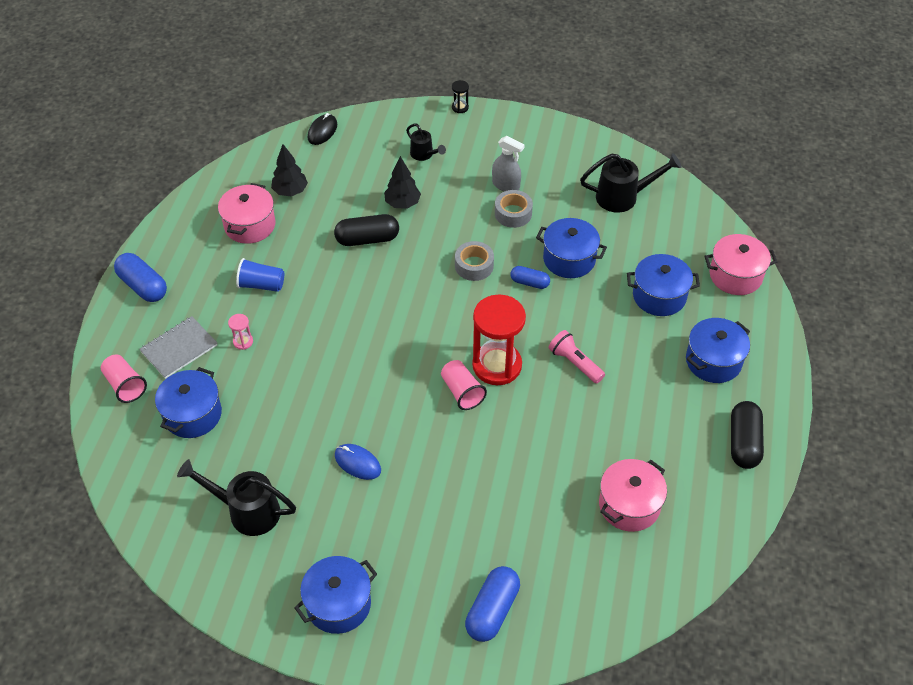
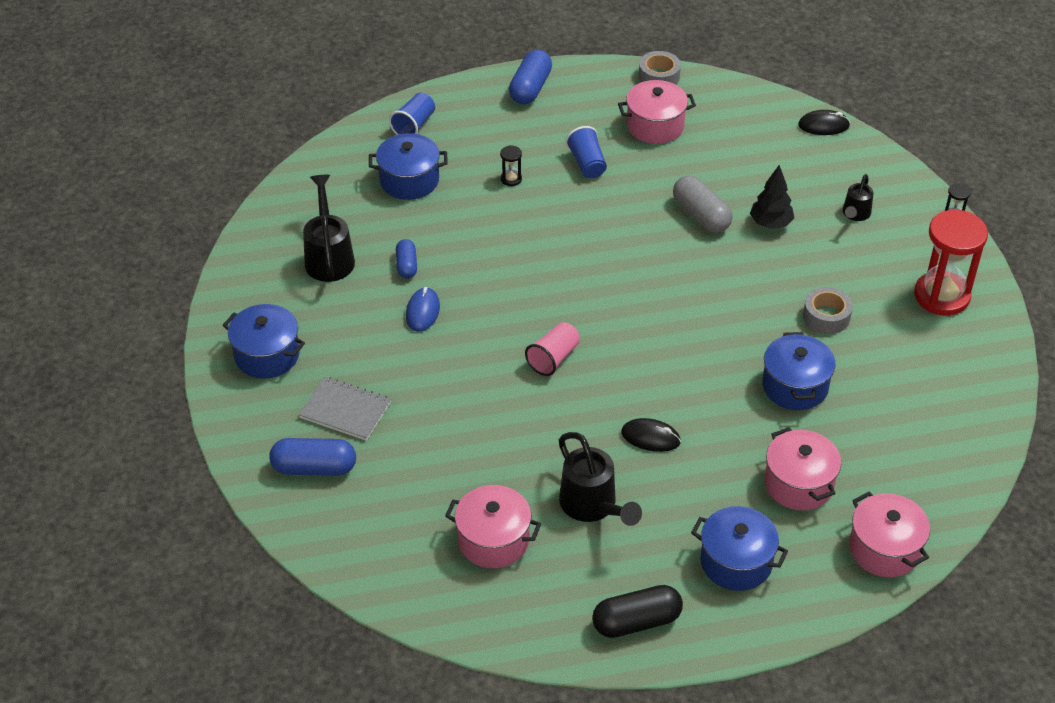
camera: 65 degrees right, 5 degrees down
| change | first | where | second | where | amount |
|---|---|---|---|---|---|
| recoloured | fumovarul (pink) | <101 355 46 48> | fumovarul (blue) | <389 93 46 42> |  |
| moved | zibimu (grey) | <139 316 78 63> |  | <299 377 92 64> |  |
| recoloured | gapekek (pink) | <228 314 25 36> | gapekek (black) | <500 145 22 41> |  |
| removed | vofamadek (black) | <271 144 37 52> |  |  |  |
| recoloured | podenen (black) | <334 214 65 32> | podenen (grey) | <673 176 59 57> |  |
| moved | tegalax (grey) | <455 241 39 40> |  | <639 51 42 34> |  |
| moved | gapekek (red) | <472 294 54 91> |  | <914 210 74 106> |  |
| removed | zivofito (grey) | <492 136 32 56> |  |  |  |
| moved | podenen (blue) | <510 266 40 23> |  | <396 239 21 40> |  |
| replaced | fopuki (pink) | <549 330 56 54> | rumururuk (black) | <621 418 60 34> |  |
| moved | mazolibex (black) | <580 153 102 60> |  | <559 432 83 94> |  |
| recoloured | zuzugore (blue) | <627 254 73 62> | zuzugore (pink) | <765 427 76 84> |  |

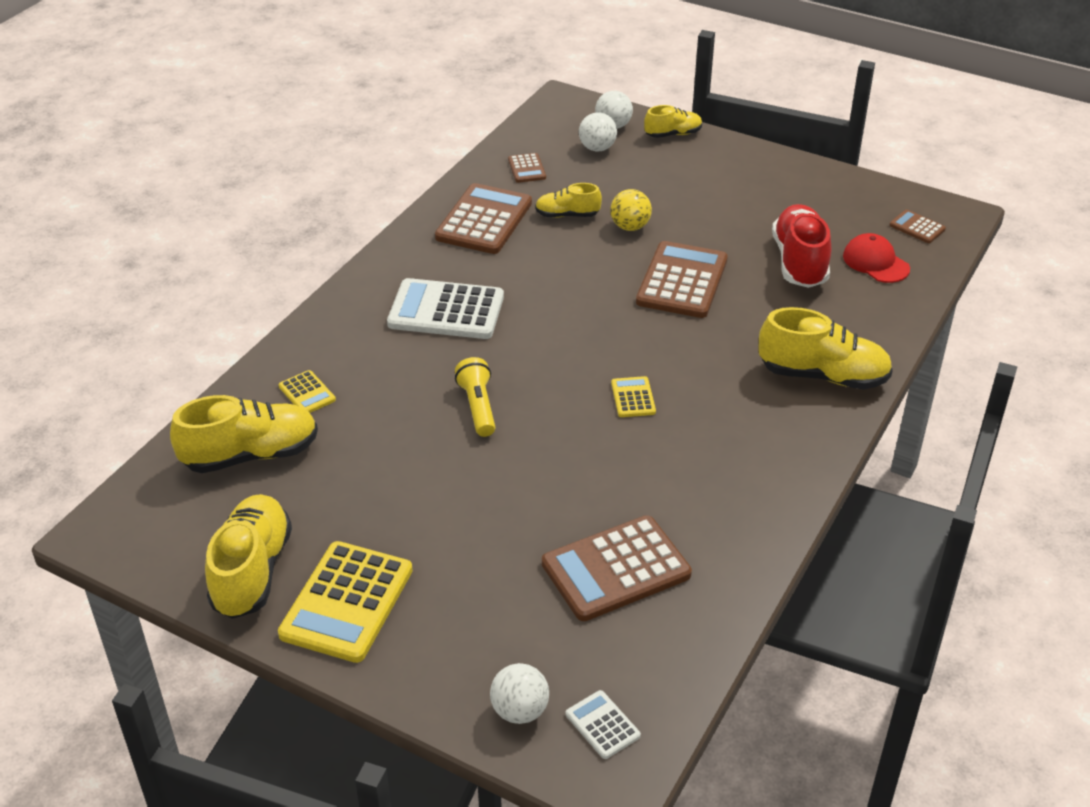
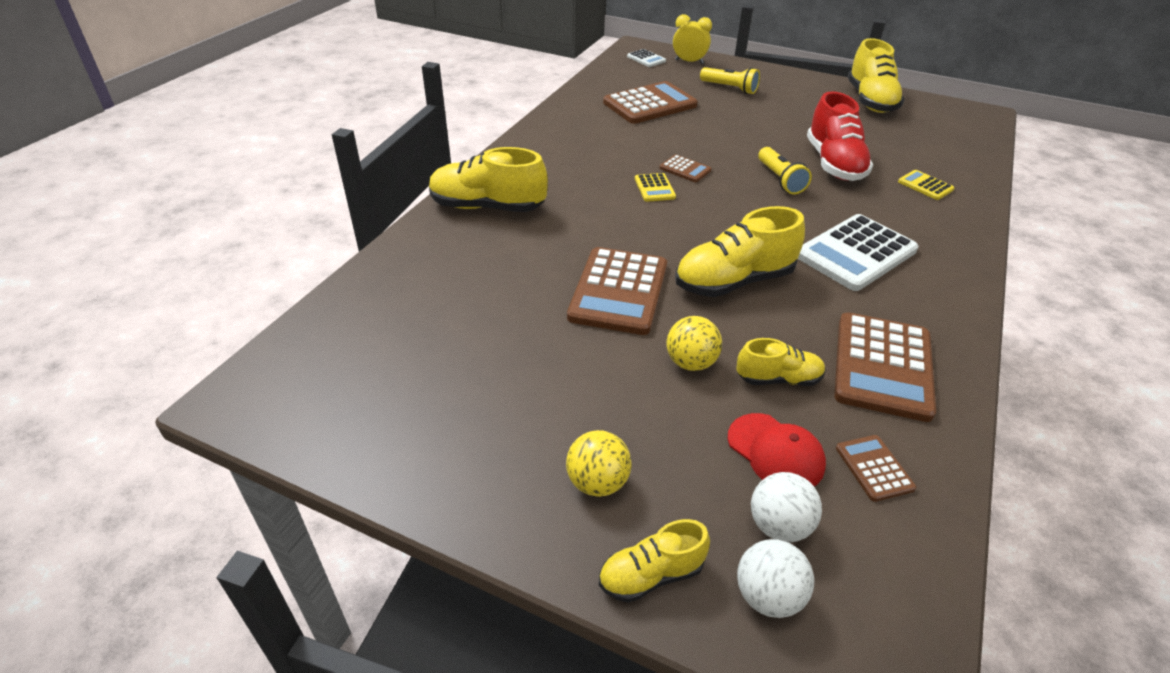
camera: 175 degrees right, 0 degrees up
| change | first | where | second | where | amount |
|---|---|---|---|---|---|
| moved | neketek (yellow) | <170 395 148 78> |  | <675 206 130 91> |  |
| removed | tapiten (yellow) | <278 541 135 122> |  |  |  |
| turned | tapiten (white) | <387 278 117 61> |  | <798 214 121 77> | 135 degrees clockwise |
| replaced | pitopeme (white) | <490 663 59 61> | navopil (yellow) | <673 14 39 50> |  |
| moved | neketek (red) | <772 204 59 84> |  | <807 91 67 90> |  |
| moved | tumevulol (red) | <843 233 67 50> |  | <728 413 98 73> |  |
| moved | tapiten (brown) | <889 210 57 33> |  | <660 155 52 27> |  |
| added |  |  | pitopeme (yellow) | <566 430 66 67> |  |
| added |  |  | fopuki (yellow) | <700 67 60 27> |  |

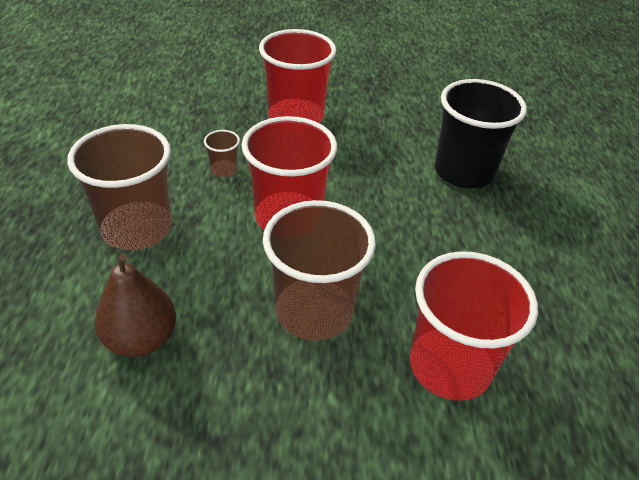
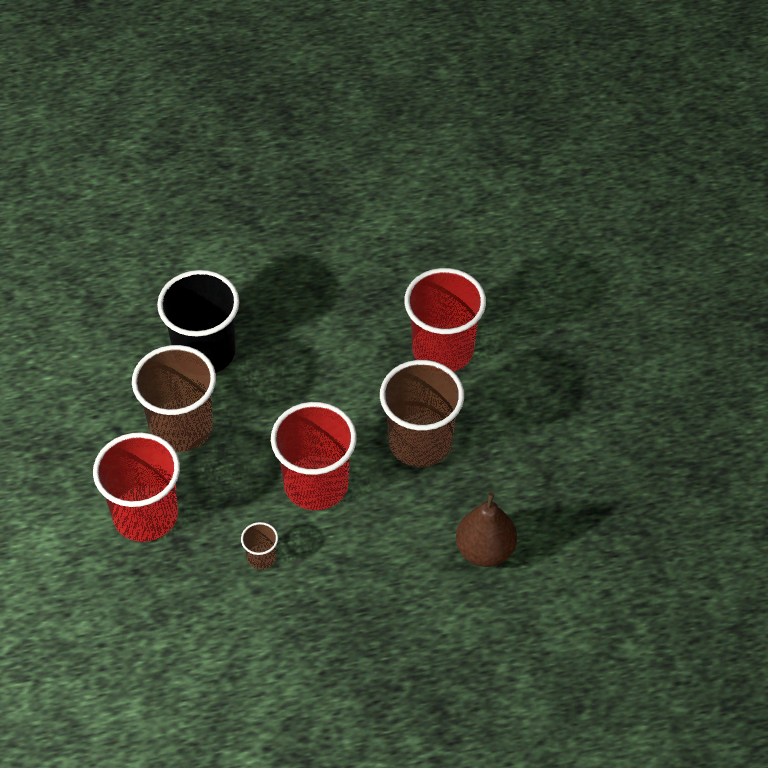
camera: 100 degrees left, 10 degrees up
| change | first | where | second | where | amount |
|---|---|---|---|---|---|
| moved | fumovarul (brown) | <67 124 105 126> |  | <132 345 84 107> |  |

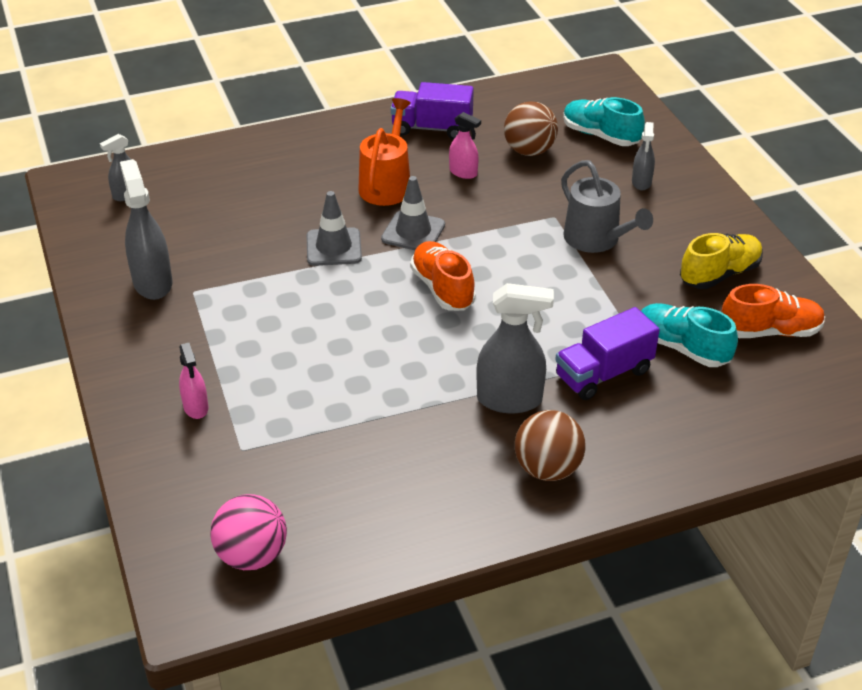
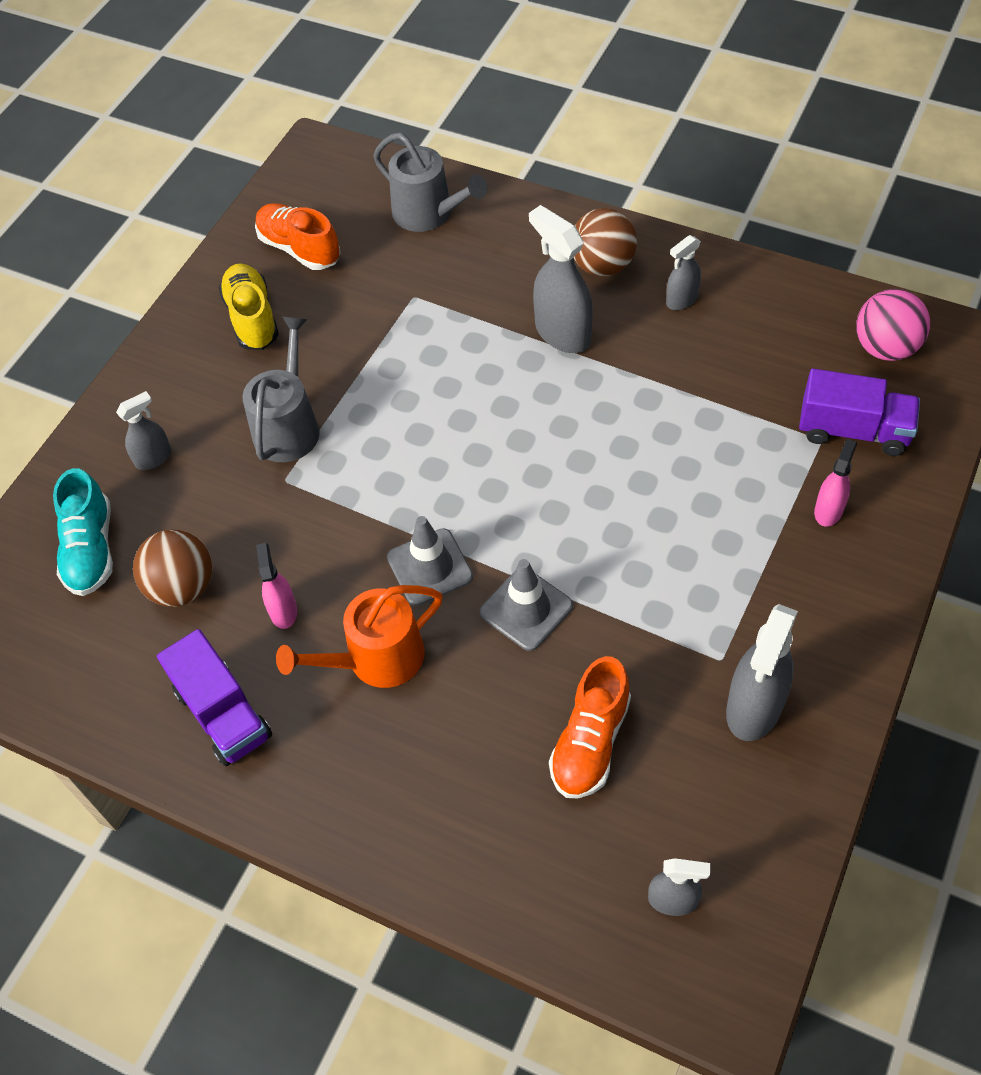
camera: 130 degrees left, 15 degrees up
| change | first | where | second | where | amount |
|---|---|---|---|---|---|
| moved | neketek (orange) | <410 241 66 70> |  | <549 656 82 142> |  |
| moved | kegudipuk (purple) | <555 307 105 93> |  | <799 368 121 88> |  |
| removed | neketek (turquoise) | <641 303 97 64> |  |  |  |
| turned | neketek (yellow) | <680 233 83 56> |  | <219 263 60 87> | 60 degrees clockwise |
| added |  |  | mazolibex (grey) | <373 133 114 99> |  |
| added |  |  | zivofito (grey) | <666 235 35 75> |  |

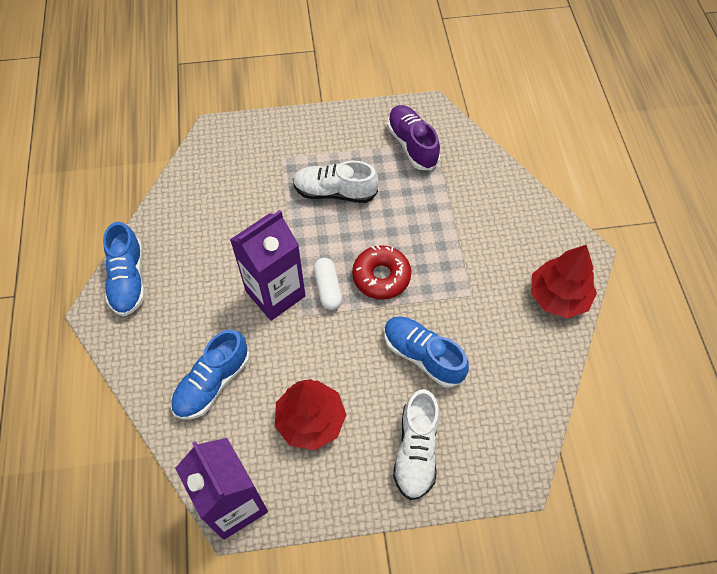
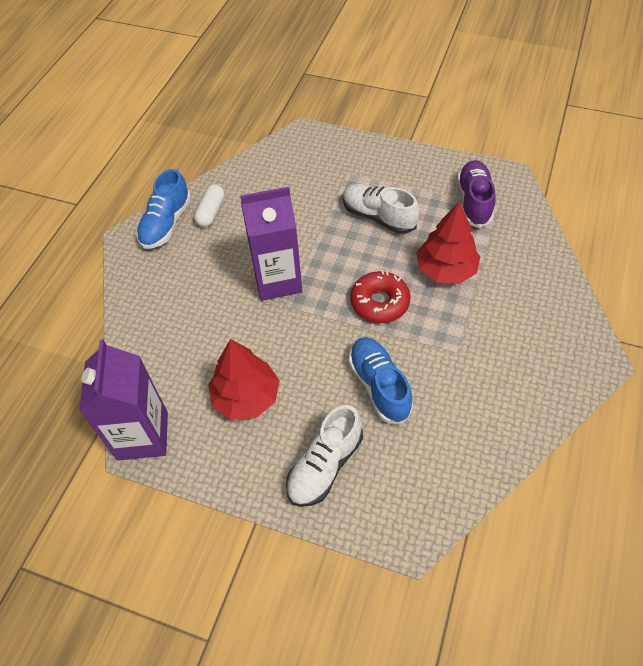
camera: 30 degrees right, 5 degrees down
| change | first | where | second | where | amount |
|---|---|---|---|---|---|
| removed | neketek (blue) | <171 330 79 89> |  |  |  |
| moved | podenen (white) | <314 258 28 52> |  | <194 184 31 43> |  |
| moved | vofamadek (red) | <531 245 66 73> |  | <416 202 64 82> |  |

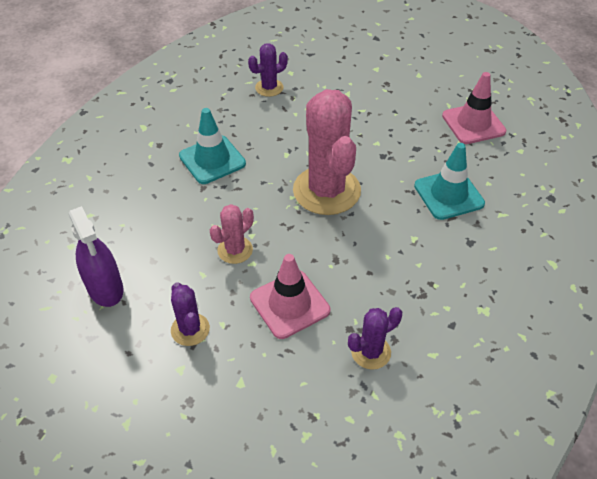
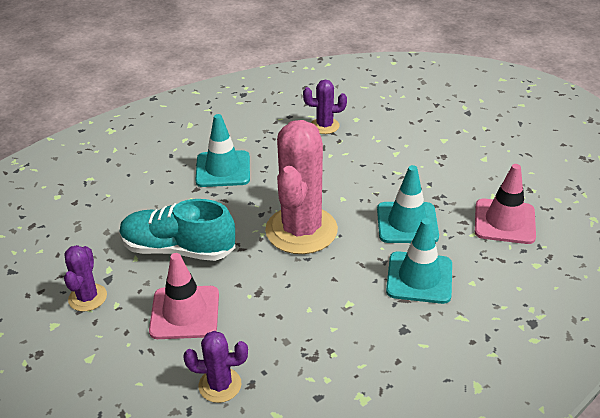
camera: 30 degrees right, 10 degrees down
| change | first | where | second | where | amount |
|---|---|---|---|---|---|
| removed | zivofito (purple) | <68 206 55 101> |  |  |  |
| replaced | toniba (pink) | <210 204 44 60> | neketek (turquoise) | <119 199 116 62> |  |
| added |  |  | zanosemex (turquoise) | <377 165 62 78> |  |

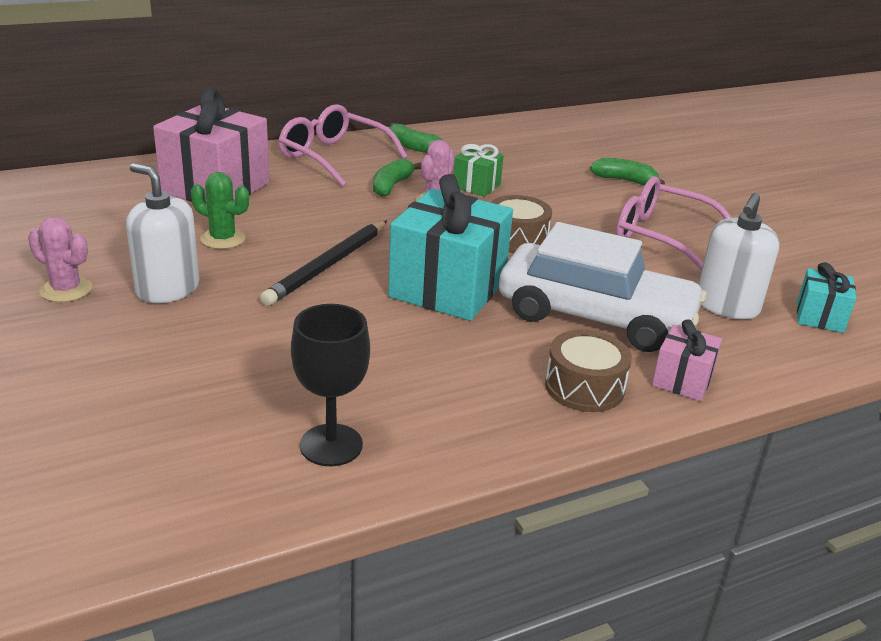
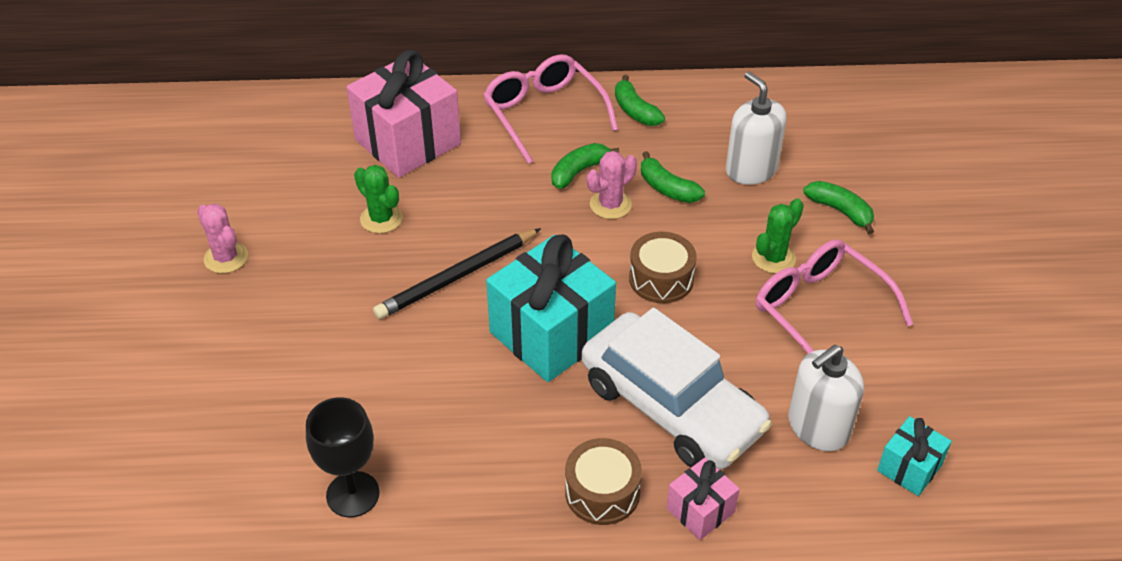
camera: 25 degrees right, 15 degrees up
| change | first | where | second | where | amount |
|---|---|---|---|---|---|
| moved | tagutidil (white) | <126 163 74 140> |  | <726 72 61 113> |  |
| replaced | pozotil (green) | <453 144 51 53> | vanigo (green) | <641 151 64 52> |  |
| added |  |  | toniba (green) | <752 198 52 76> |  |

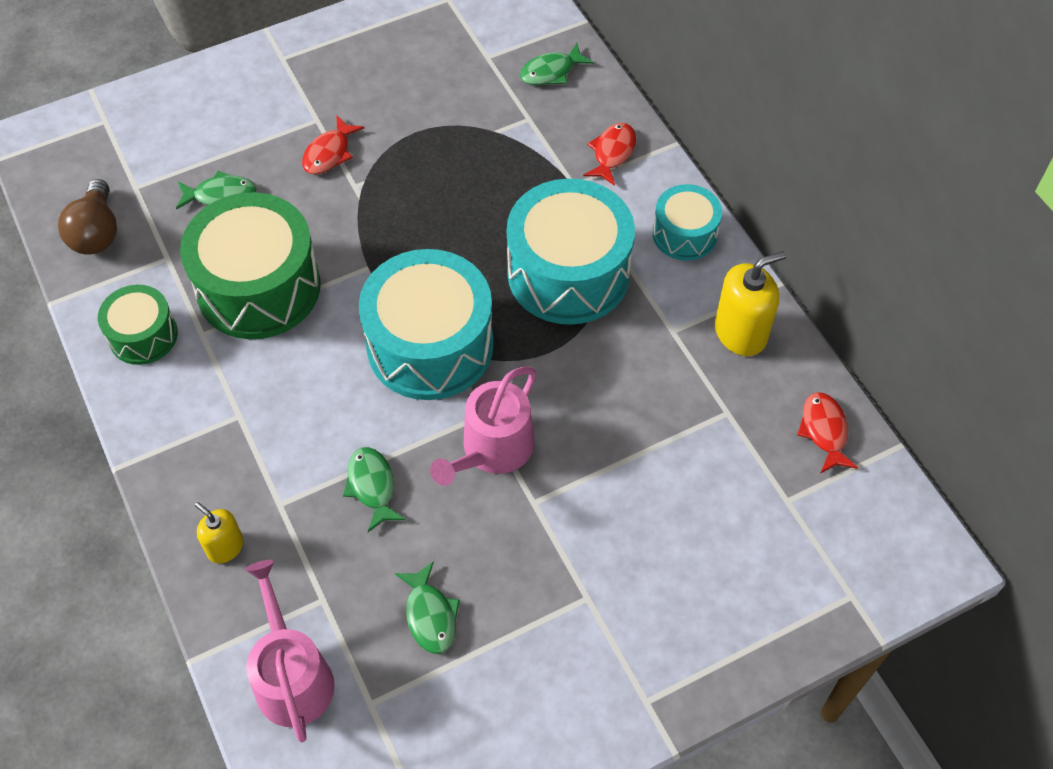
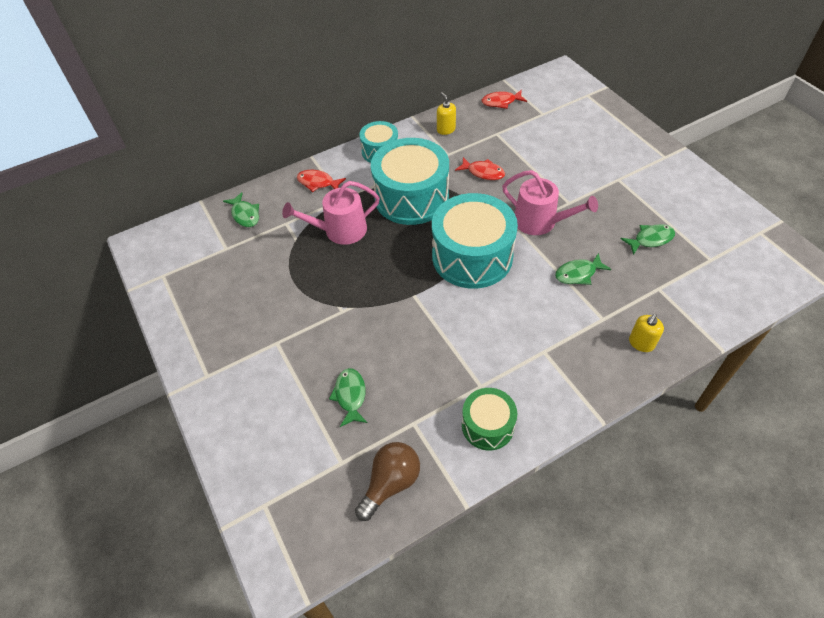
camera: 90 degrees left, 5 degrees down
| change | first | where | second | where | amount |
|---|---|---|---|---|---|
| turned | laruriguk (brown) | <58 179 59 76> |  | <355 442 65 79> | 45 degrees counterclockwise |
| removed | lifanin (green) | <180 192 141 147> |  |  |  |
| moved | mazolibex (pink) | <245 560 90 182> |  | <282 181 98 64> |  |
| moved | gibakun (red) | <302 115 62 60> |  | <455 157 50 23> |  |
| resized | tagutidil (yellow) | <715 251 71 105> |  | <437 92 19 43> | x0.60 |

